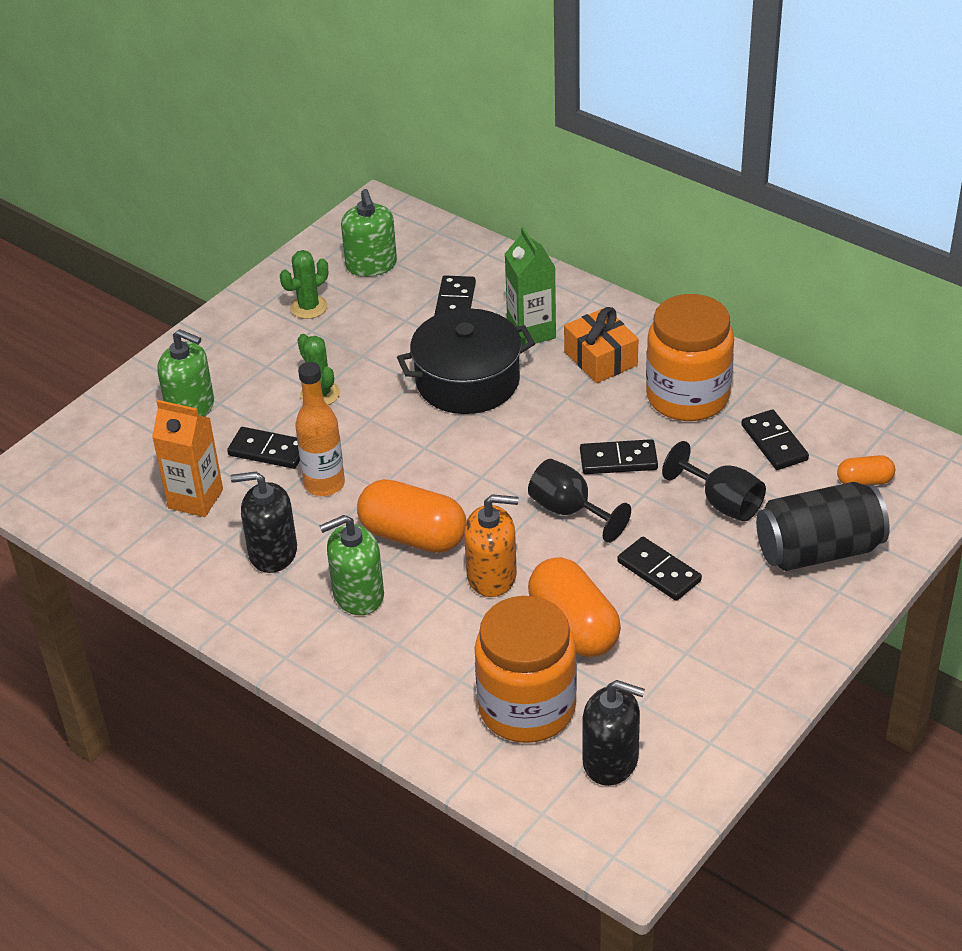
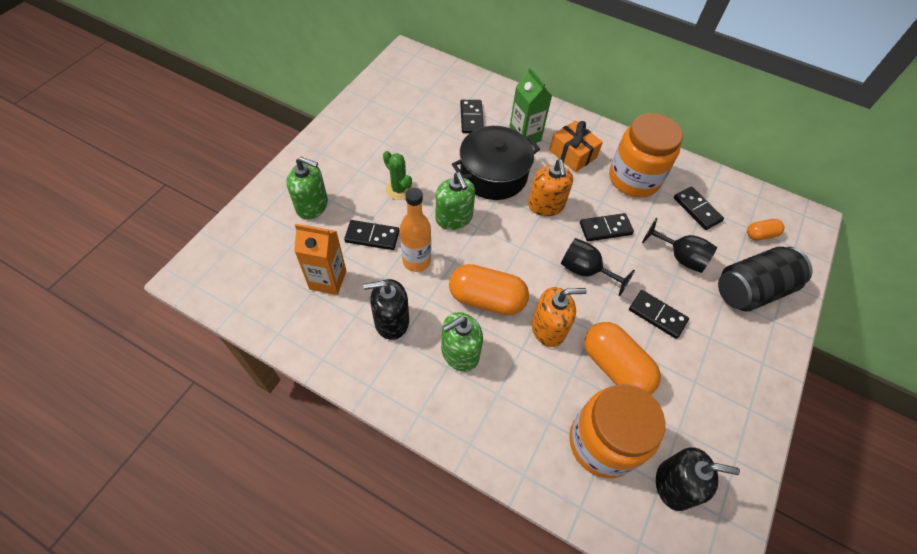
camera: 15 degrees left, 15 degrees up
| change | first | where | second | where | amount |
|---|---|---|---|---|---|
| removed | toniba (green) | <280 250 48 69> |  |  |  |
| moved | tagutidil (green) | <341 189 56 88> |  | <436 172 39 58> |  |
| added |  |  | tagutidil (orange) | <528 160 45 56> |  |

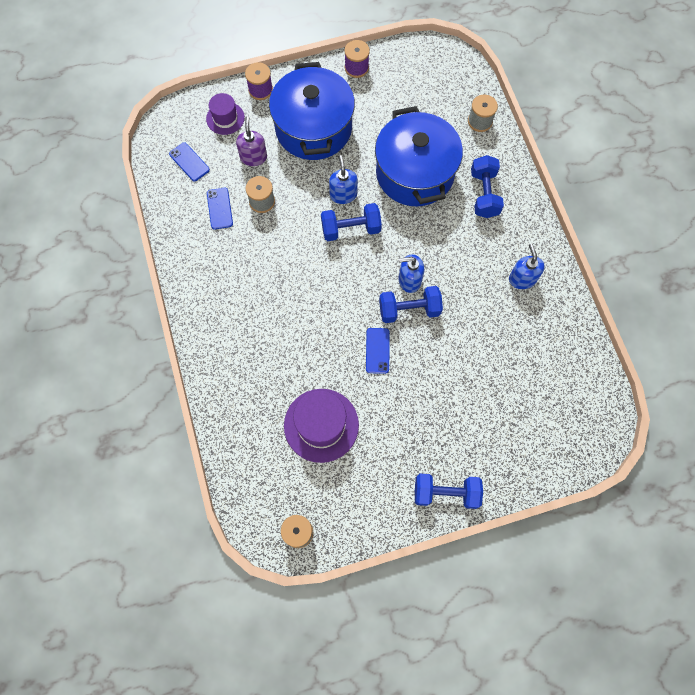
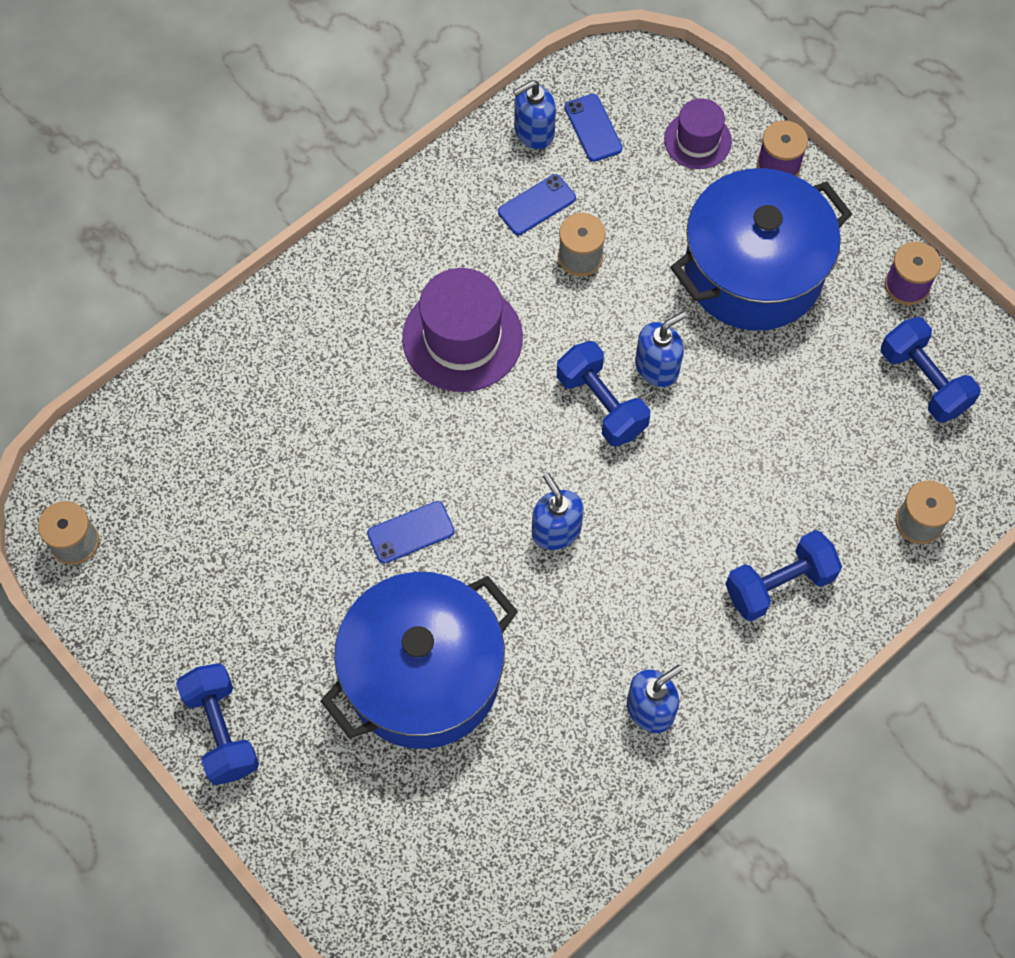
camera: 65 degrees right, 5 degrees down
| change | first | where | second | where | amount |
|---|---|---|---|---|---|
| turned | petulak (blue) | <169 142 41 40> |  | <564 94 59 68> | 45 degrees counterclockwise |
| removed | tagutidil (purple) | <236 116 31 50> |  |  |  |
| moved | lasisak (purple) | <284 389 75 74> |  | <402 268 121 124> |  |
| moved | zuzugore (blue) | <375 106 88 100> |  | <321 572 197 177> |  |
| moved | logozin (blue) | <379 286 64 37> |  | <881 317 100 106> |  |
| added |  |  | tagutidil (blue) | <513 80 43 69> |  |

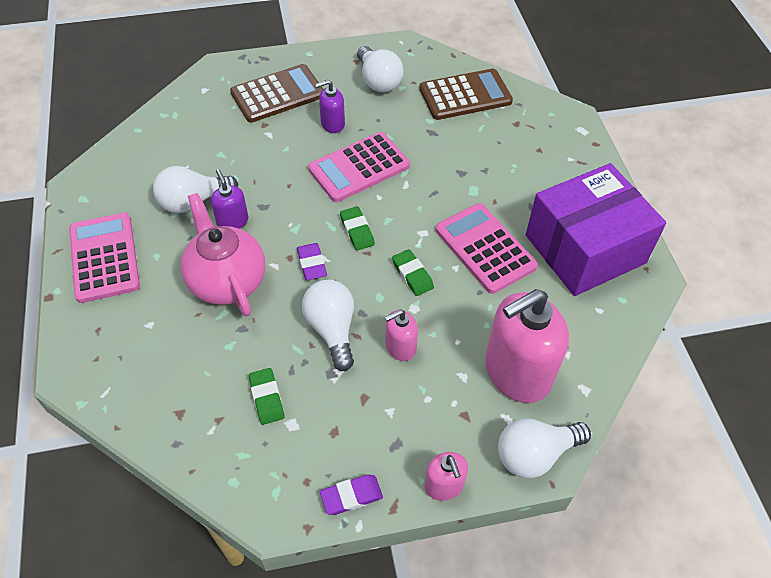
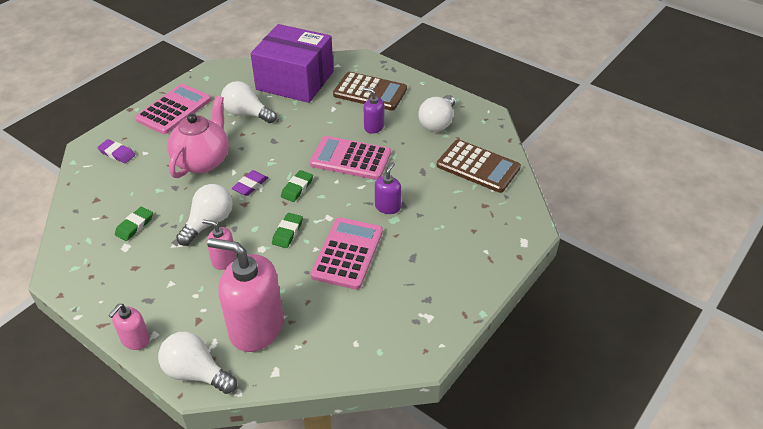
camera: 50 degrees right, 10 degrees down
| change | first | where | second | where | amount |
|---|---|---|---|---|---|
| moved | tagutidil (purple) | <211 169 37 60> |  | <375 162 26 52> |  |
| moved | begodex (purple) | <320 474 63 41> |  | <97 139 38 24> |  |
| moved | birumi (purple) | <526 163 140 133> |  | <251 24 82 79> |  |

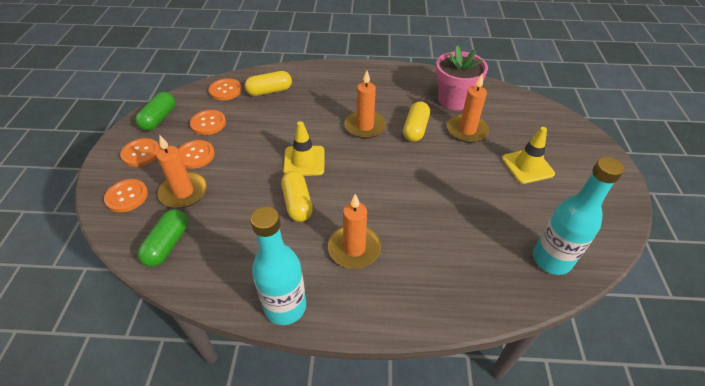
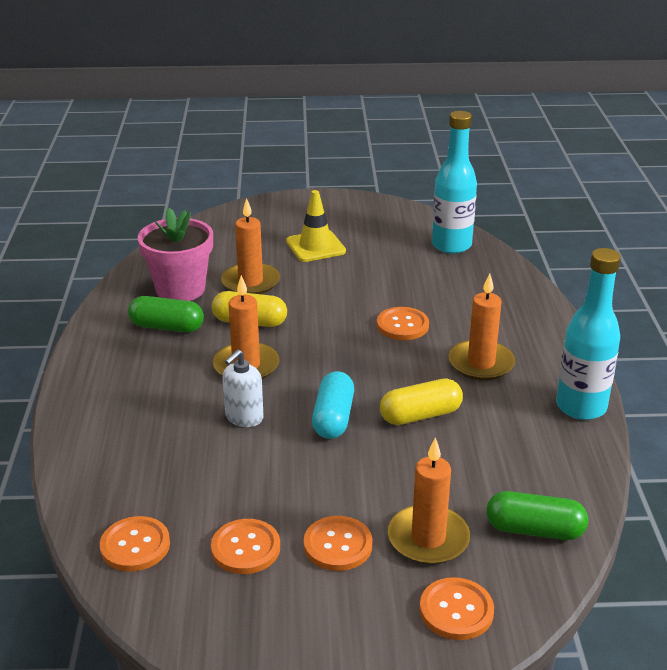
camera: 95 degrees left, 15 degrees down
| change | first | where | second | where | amount |
|---|---|---|---|---|---|
| moved | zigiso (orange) | <120 138 40 29> |  | <377 307 52 33> |  |
| moved | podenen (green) | <135 92 40 39> |  | <128 296 76 36> |  |
| removed | podenen (yellow) | <245 71 47 25> |  |  |  |
| replaced | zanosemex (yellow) | <283 121 41 55> | podenen (turquoise) | <312 371 42 68> |  |
| added |  |  | tagutidil (white) | <223 349 41 78> |  |

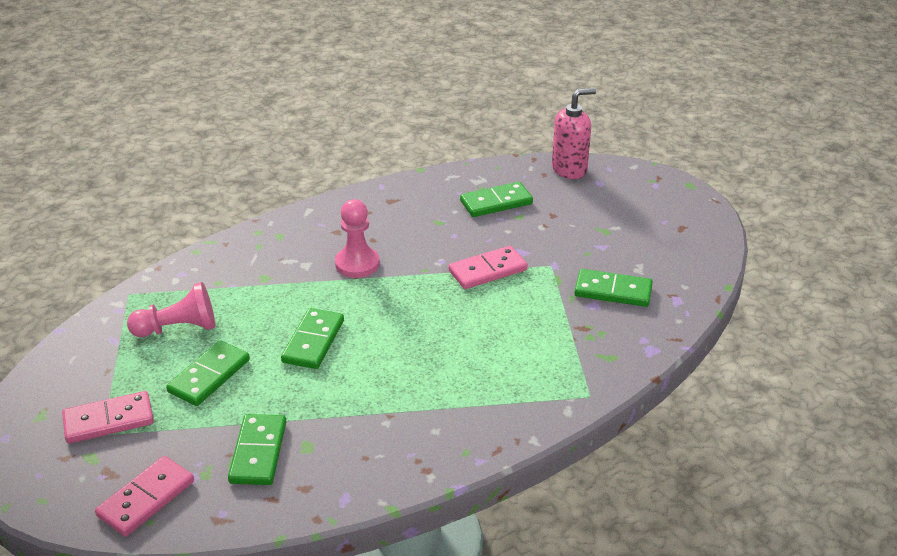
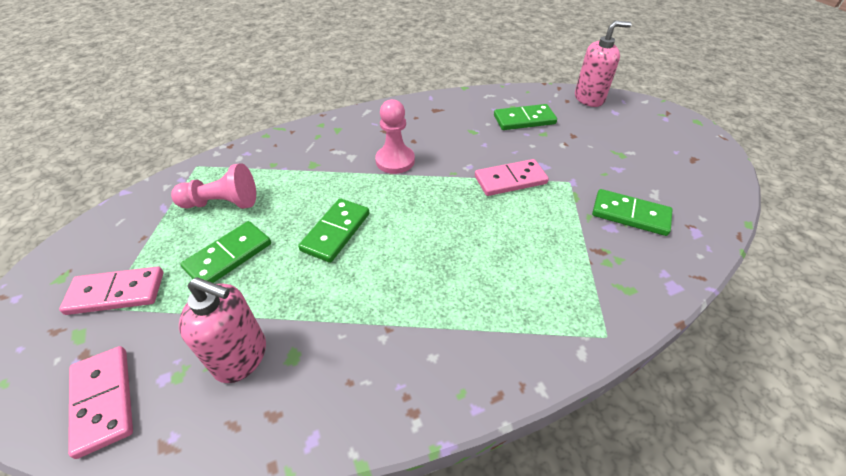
camera: 10 degrees right, 10 degrees up
| change | first | where | second | where | amount |
|---|---|---|---|---|---|
| turned | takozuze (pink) | <95 456 99 81> |  | <68 346 65 113> | 75 degrees counterclockwise |
| replaced | takozuze (green) | <228 414 58 71> | tagutidil (pink) | <179 277 87 106> |  |

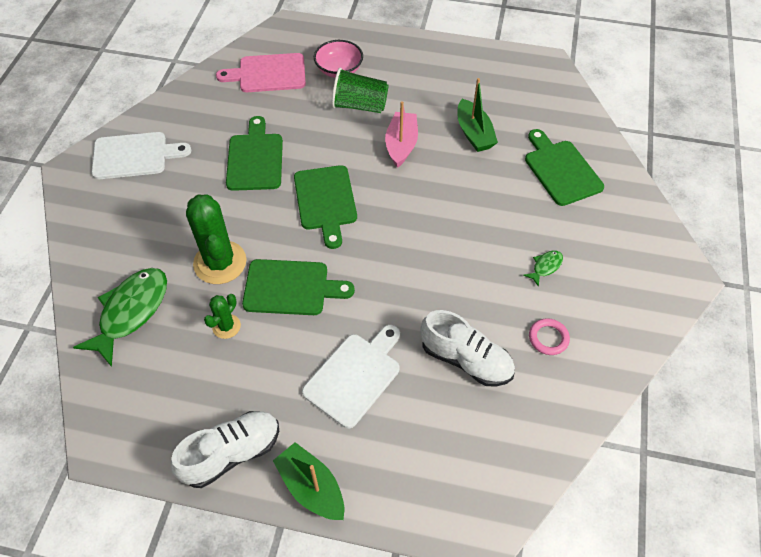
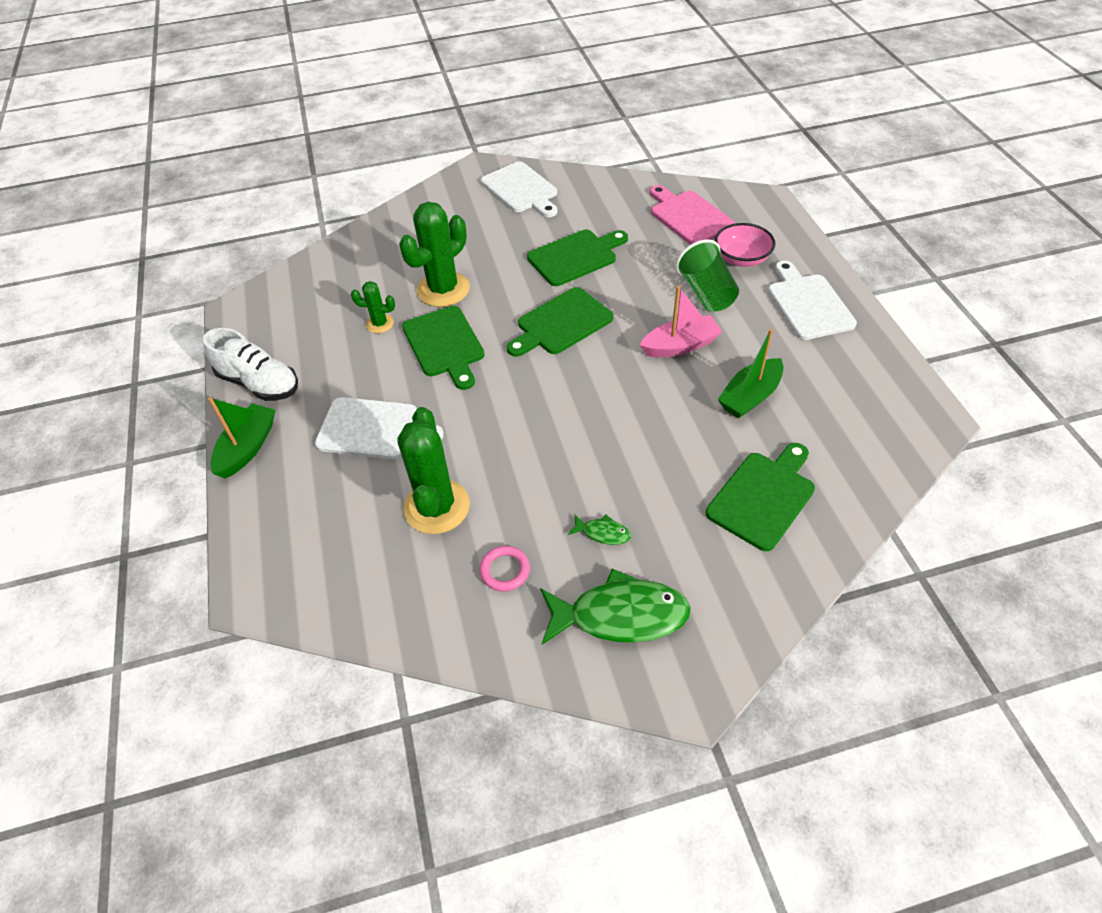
camera: 65 degrees right, 5 degrees down
| change | first | where | second | where | amount |
|---|---|---|---|---|---|
| moved | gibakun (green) | <73 268 94 99> |  | <540 569 151 75> |  |
| replaced | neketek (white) | <420 310 95 77> | toniba (green) | <397 407 73 127> |  |
| added |  |  | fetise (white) | <768 261 89 79> |  |

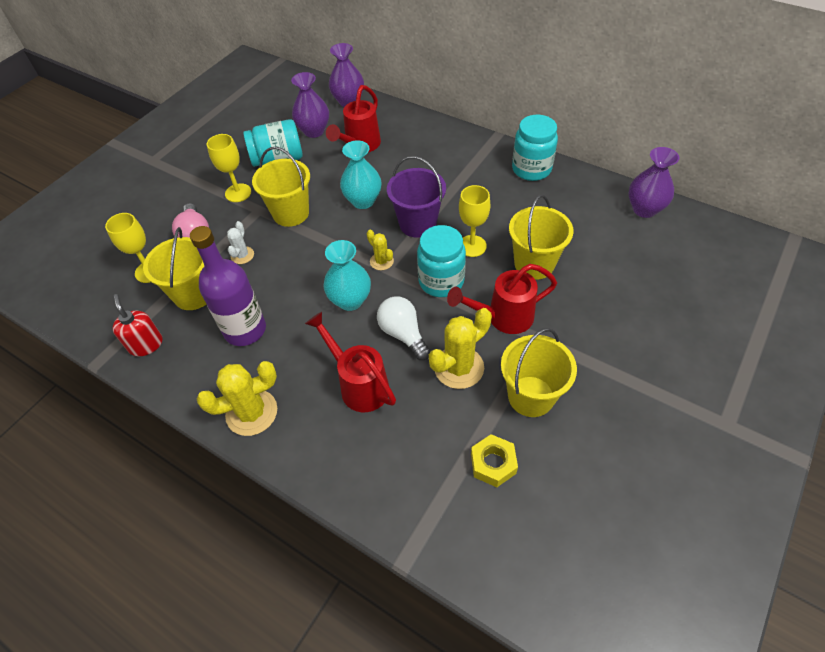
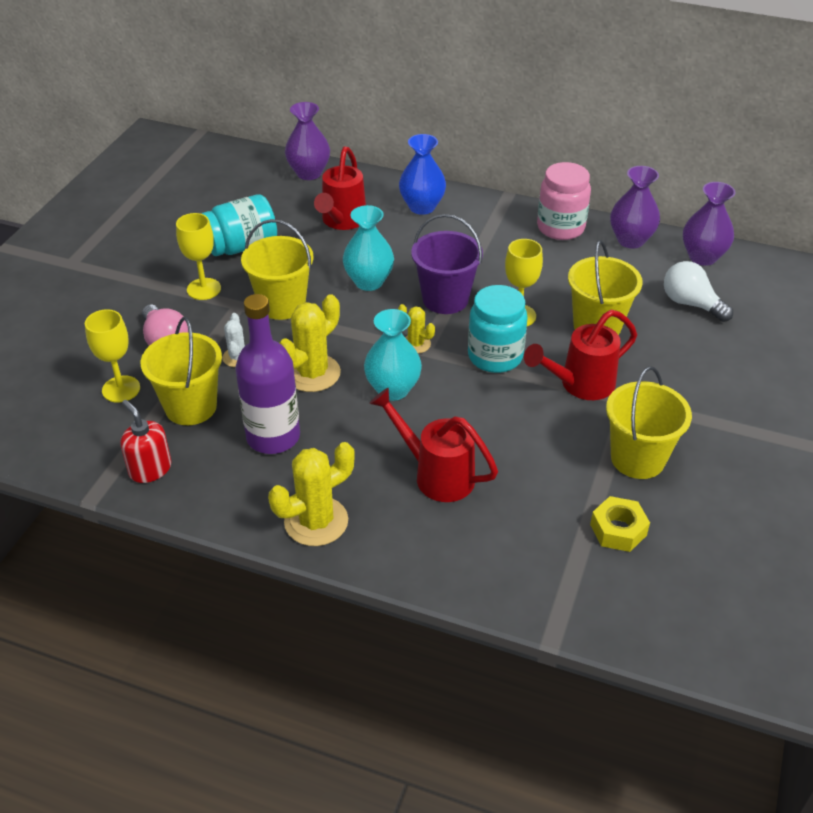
camera: 15 degrees left, 10 degrees down
| change | first | where | second | where | amount |
|---|---|---|---|---|---|
| moved | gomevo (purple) | <291 72 38 66> |  | <610 166 50 82> |  |
| moved | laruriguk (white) | <377 297 54 63> |  | <664 261 69 61> |  |
| moved | toniba (yellow) | <429 308 63 81> |  | <280 294 61 98> |  |
| recoloured | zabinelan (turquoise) | <512 115 46 66> | zabinelan (pink) | <537 162 54 78> |  |
| added |  |  | gomevo (blue) | <399 134 47 81> |  |

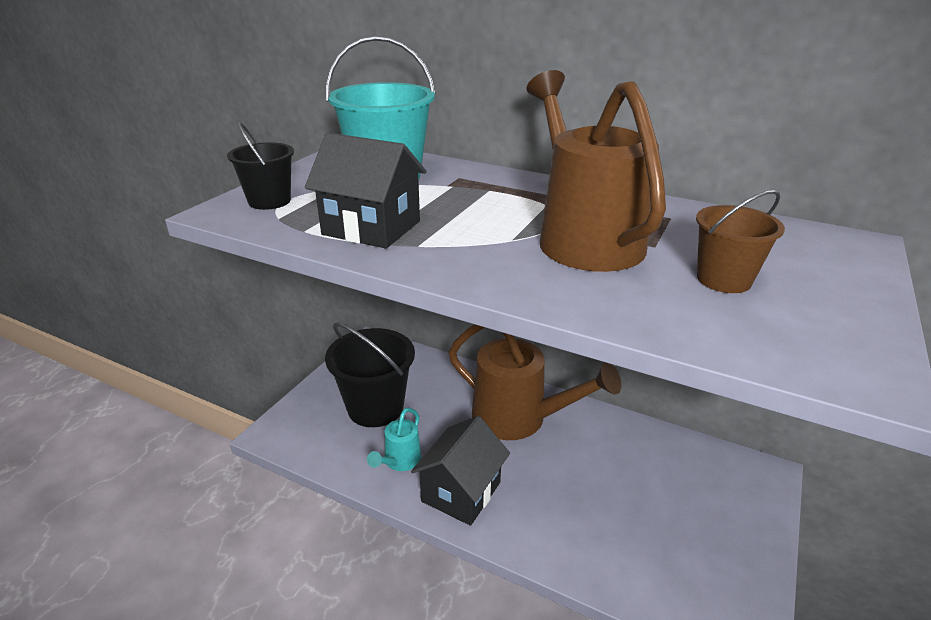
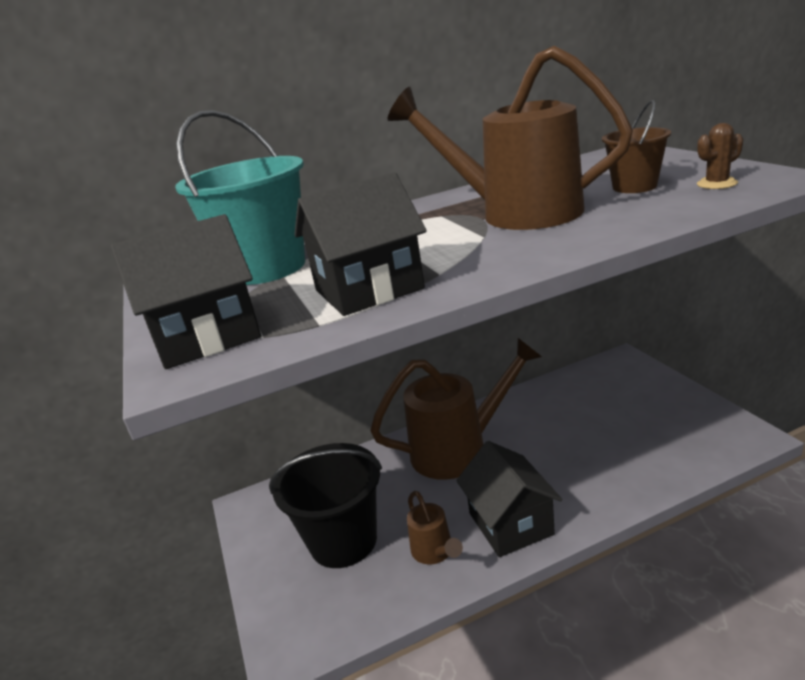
camera: 45 degrees left, 5 degrees down
| change | first | where | second | where | amount |
|---|---|---|---|---|---|
| replaced | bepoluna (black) | <227 122 67 88> | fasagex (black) | <111 214 150 155> |  |
| recoloured | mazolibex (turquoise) | <367 408 54 63> | mazolibex (brown) | <407 491 56 73> |  |
| added |  |  | toniba (brown) | <697 123 46 66> |  |

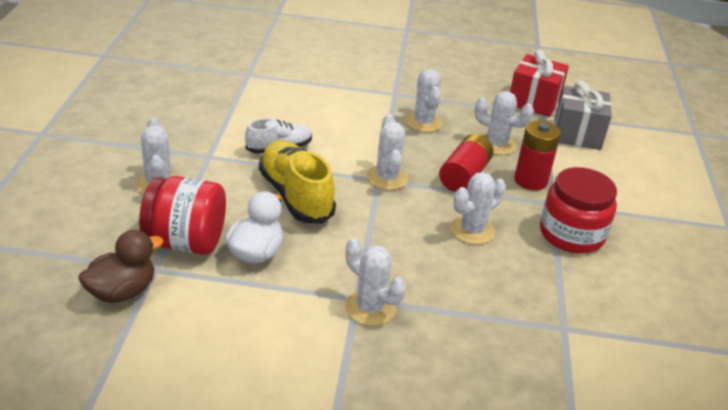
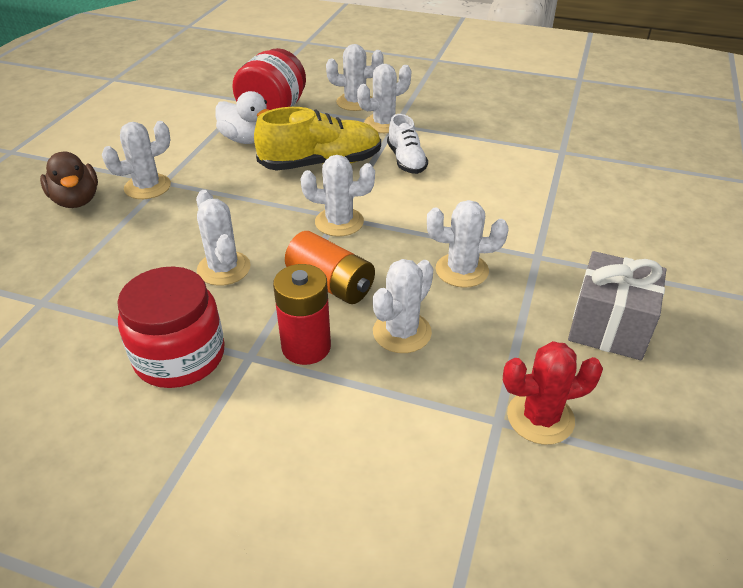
camera: 105 degrees right, 5 degrees up
| change | first | where | second | where | amount |
|---|---|---|---|---|---|
| moved | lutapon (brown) | <78 230 86 73> |  | <40 152 58 56> |  |
| recoloured | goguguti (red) | <439 134 54 58> | goguguti (orange) | <285 231 90 73> |  |
| replaced | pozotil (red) | <510 50 59 67> | toniba (red) | <503 341 100 104> |  |
| moved | pozotil (grey) | <555 81 57 69> |  | <568 251 98 109> |  |
| added |  |  | toniba (white) | <357 64 54 69> |  |

